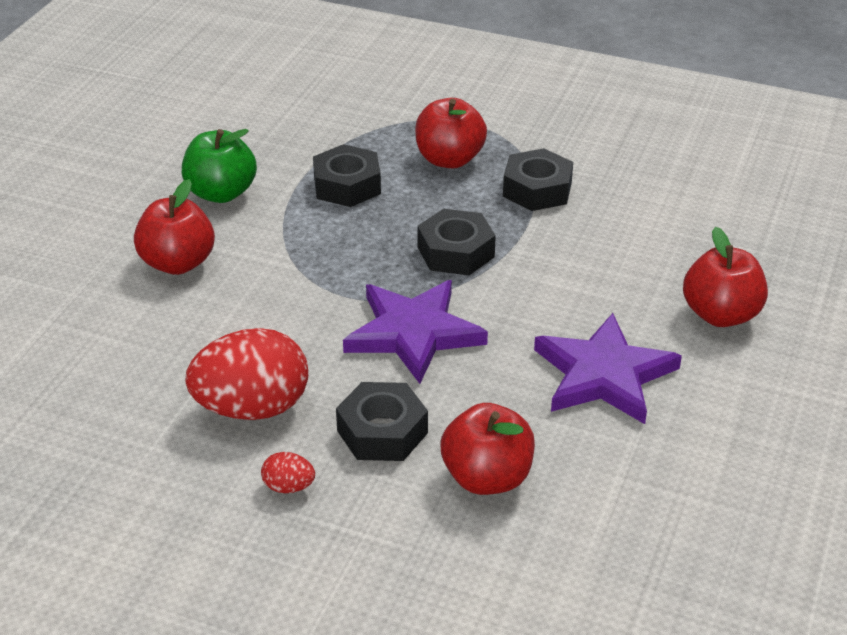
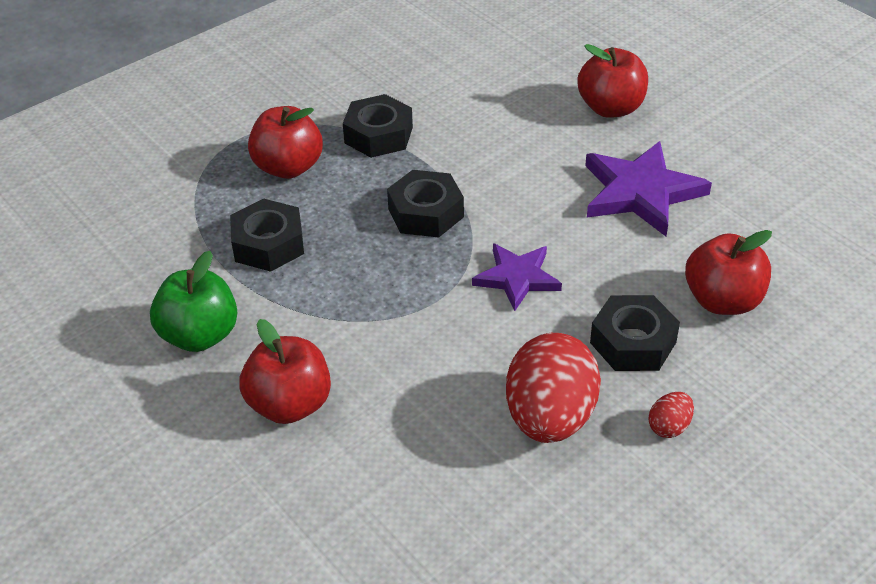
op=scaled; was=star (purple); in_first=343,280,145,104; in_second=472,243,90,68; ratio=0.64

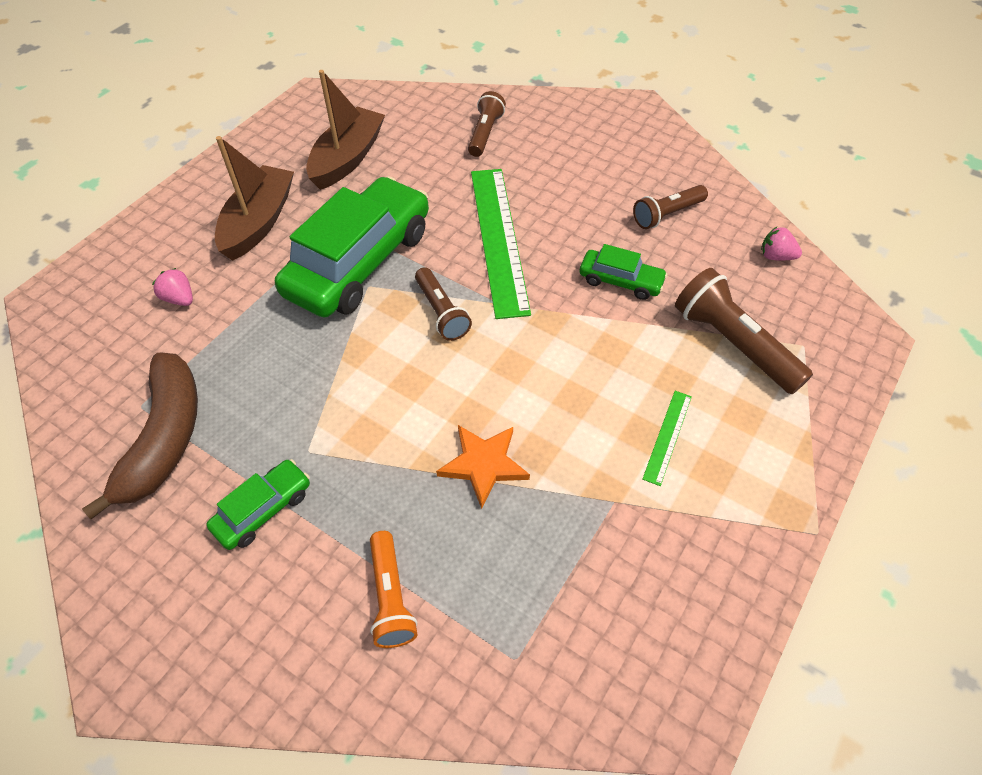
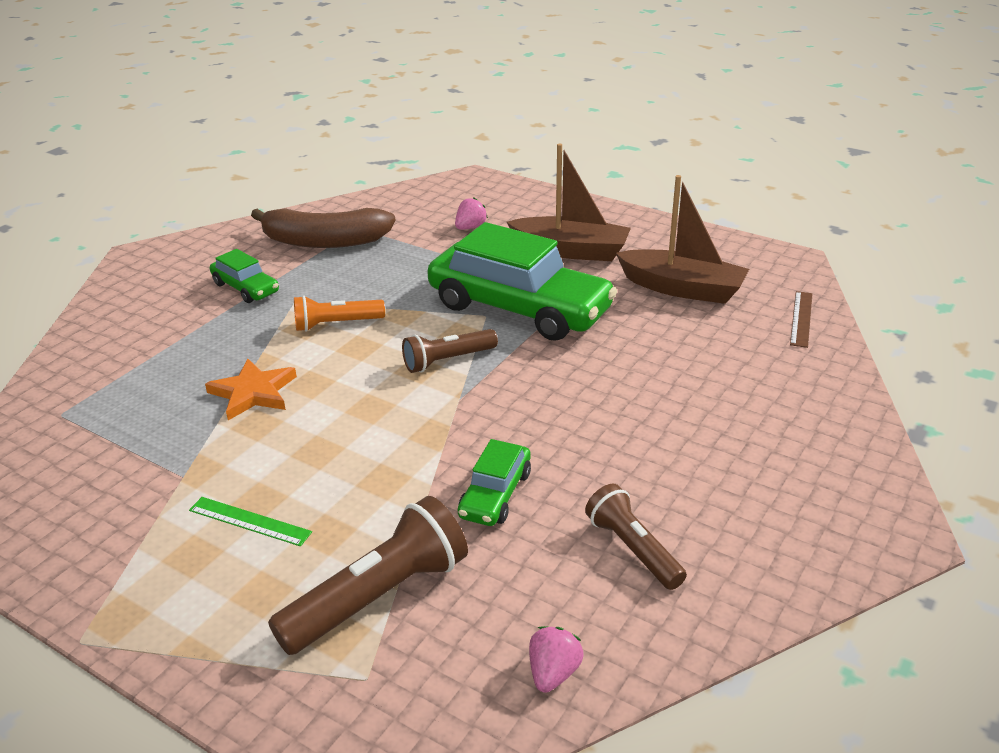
op=shifted; was=flashlight (orange); in_first=370,531,47,117; in_second=294,295,91,37
op=new; now=ruler (brown); in_second=790,291,22,57
op=gone; was=flashlight (brown); in_first=468,91,38,66
op=gone; was=ruler (green); in_first=471,169,60,150

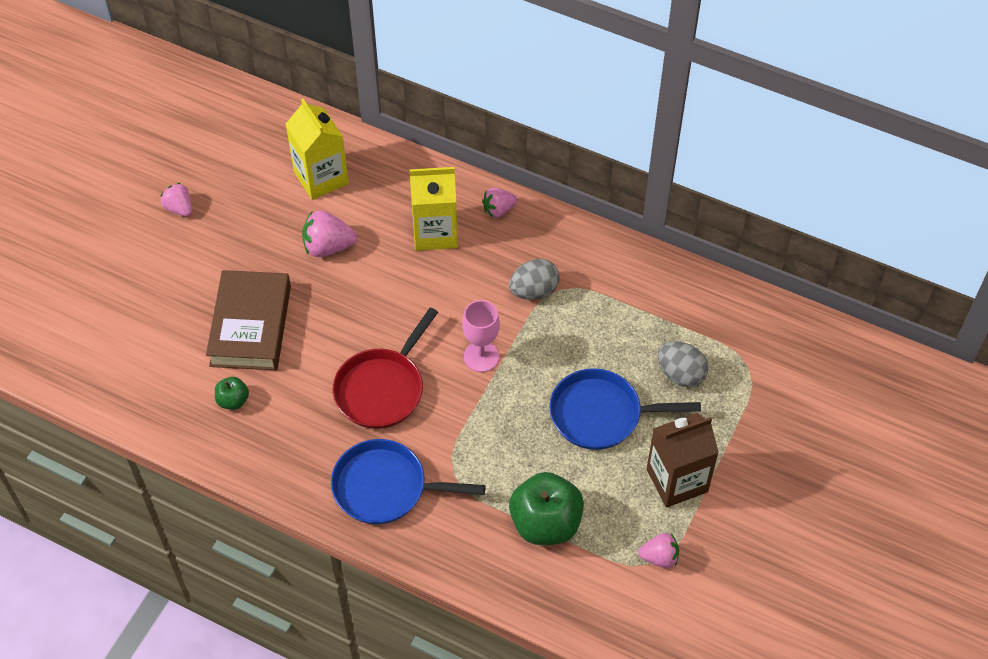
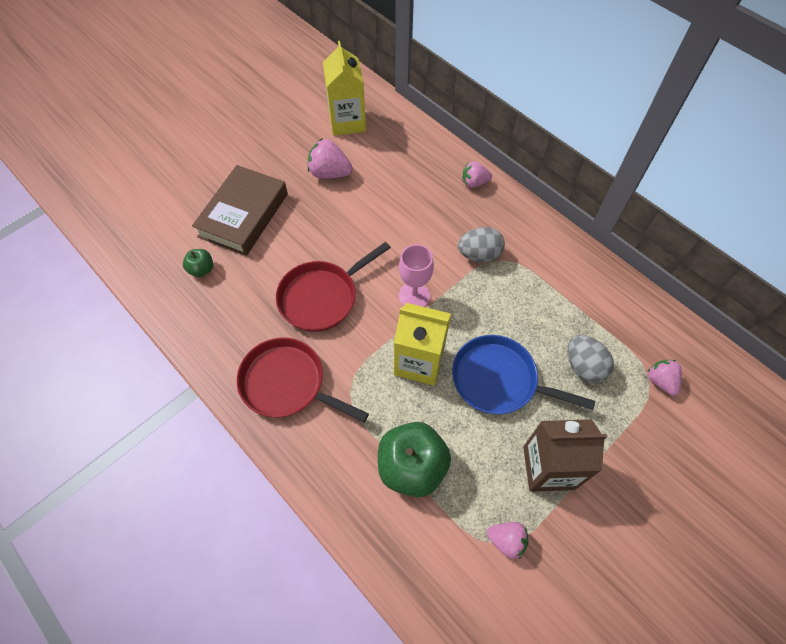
op=repainted; was=pan (blue); now=pan (red); in_first=331,439,155,85; in_second=237,337,132,85
op=shifted; was=carton (yellow); in_first=410,167,48,84; in_second=394,303,57,82
op=shifted; was=strawberry (pink); in_first=161,183,31,34; in_second=647,360,35,36

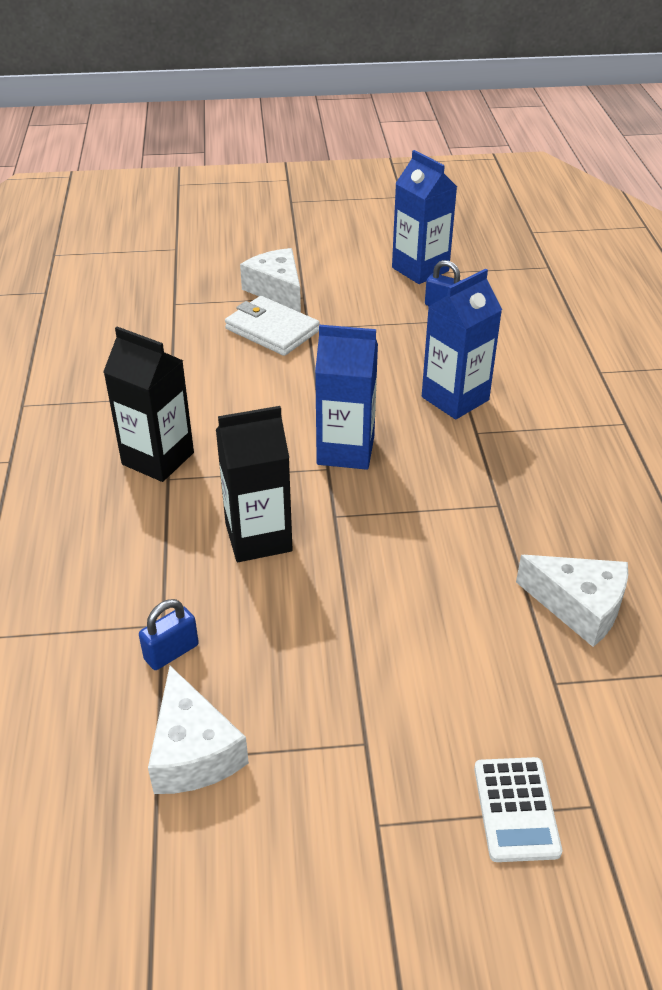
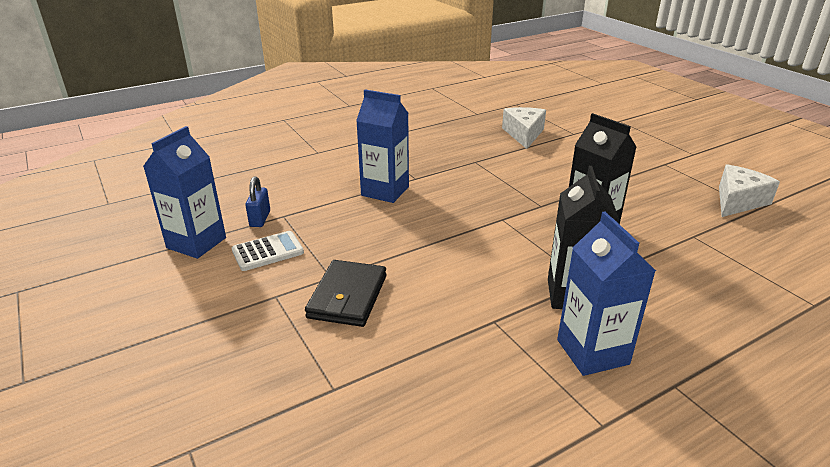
op=shifted; was=calculator (white); in_first=474,757,88,105; in_second=232,231,72,40
op=repainted; was=wallet (white); now=wallet (black); in_first=225,296,95,60; in_second=305,260,82,67
op=shifted; was=carton (blue); in_first=315,325,63,145; in_second=557,212,99,164
op=gone; was=padlock (blue); in_first=139,599,60,71
op=gone; was=cheese (white); in_first=240,248,61,65

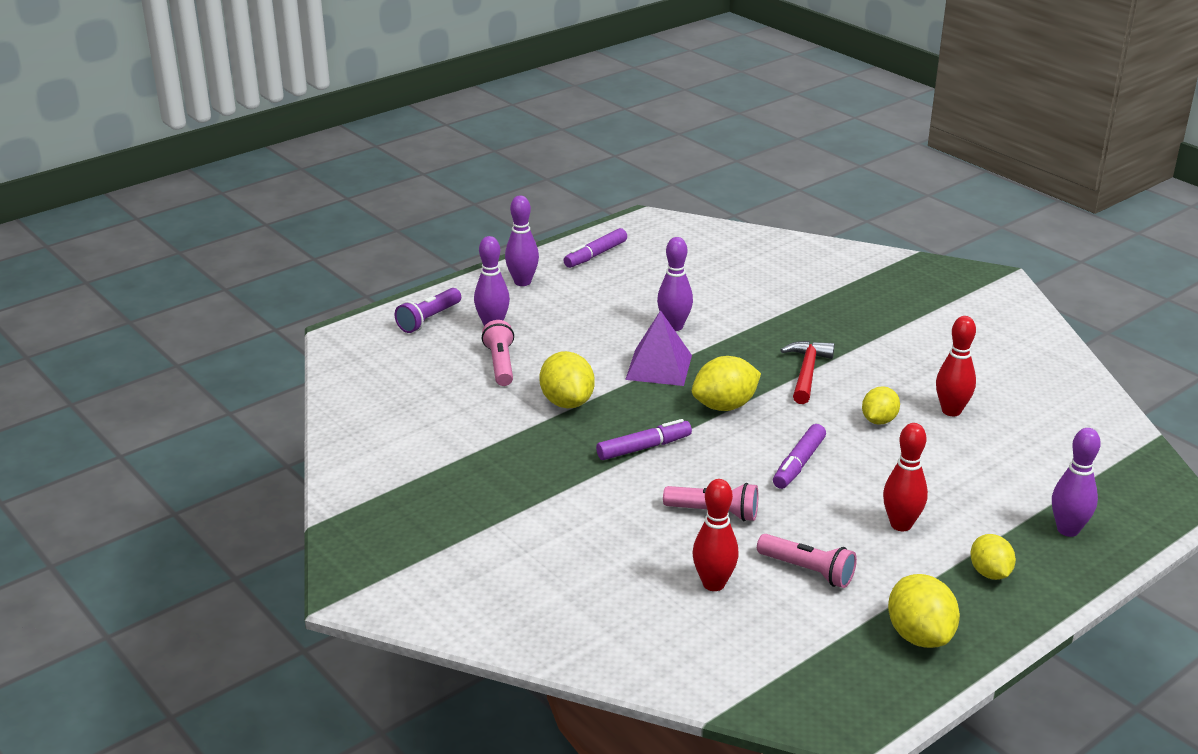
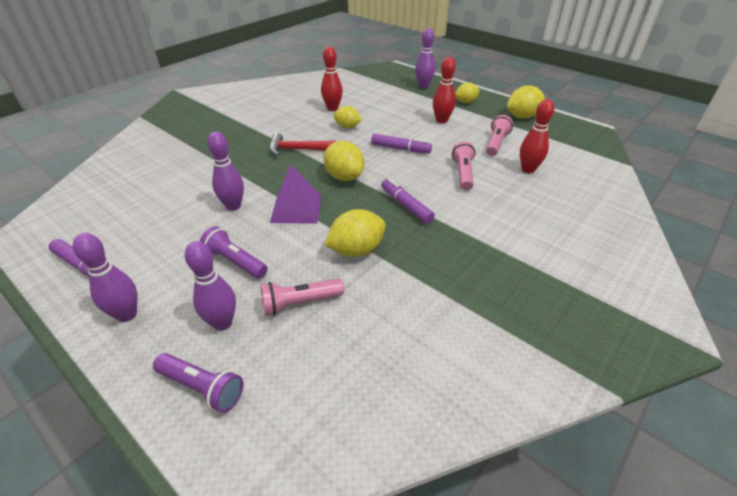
op=new; now=flashlight (purple); in_second=200,226,68,53

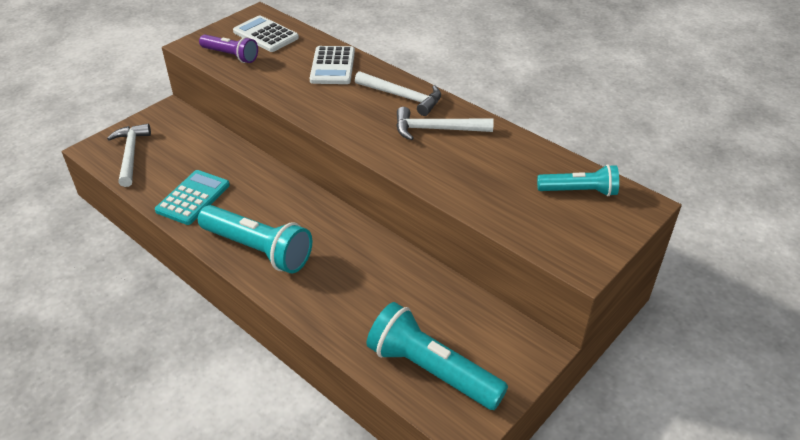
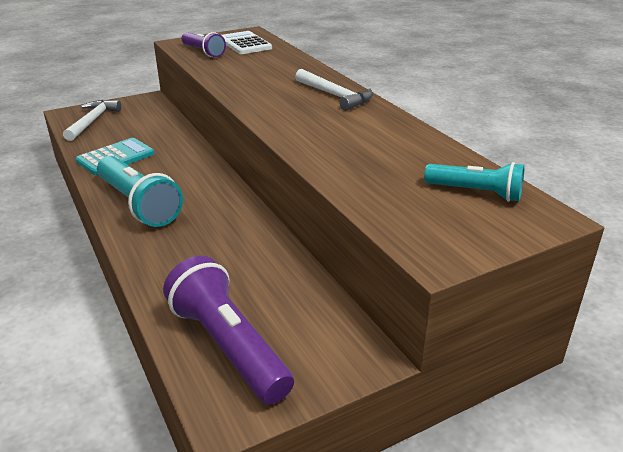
op=repainted; was=flashlight (turquoise); now=flashlight (purple); in_first=367,302,141,108; in_second=163,256,131,148
op=gone; was=calculator (white); in_first=310,46,45,38
op=gone; was=hammer (white); in_first=396,107,98,33

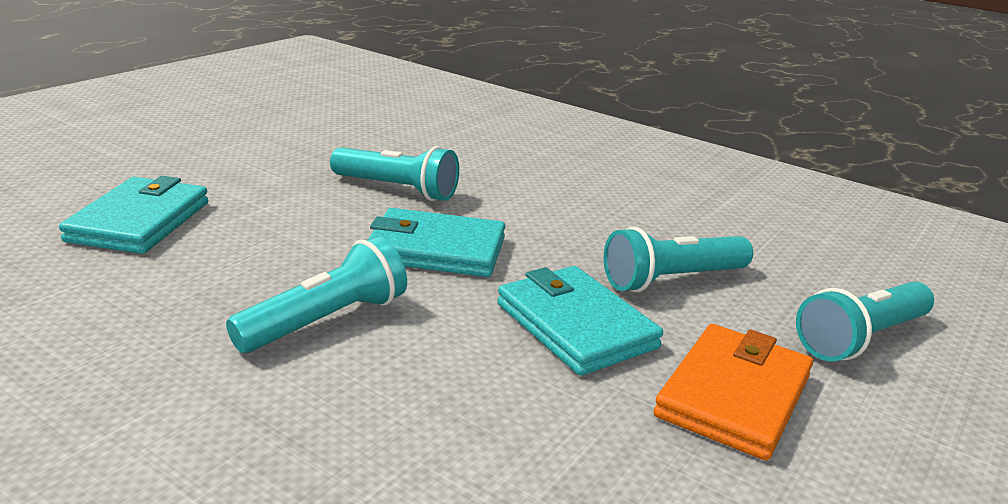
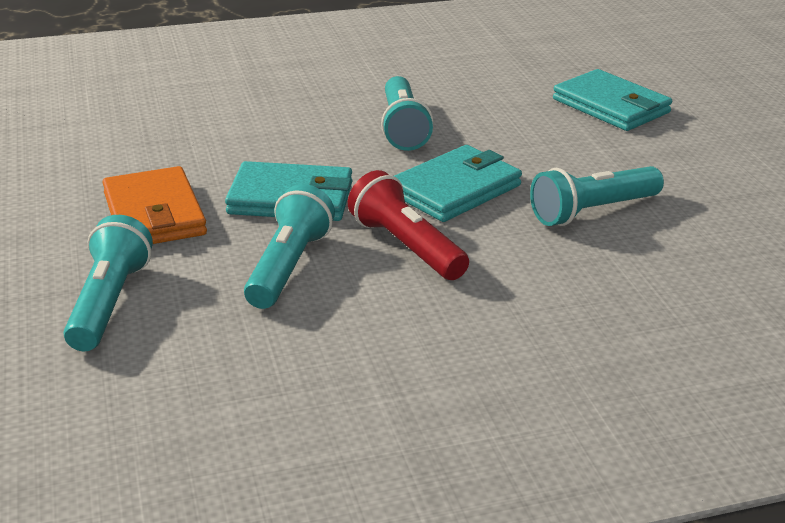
op=new; now=flashlight (red); in_second=348,170,121,110

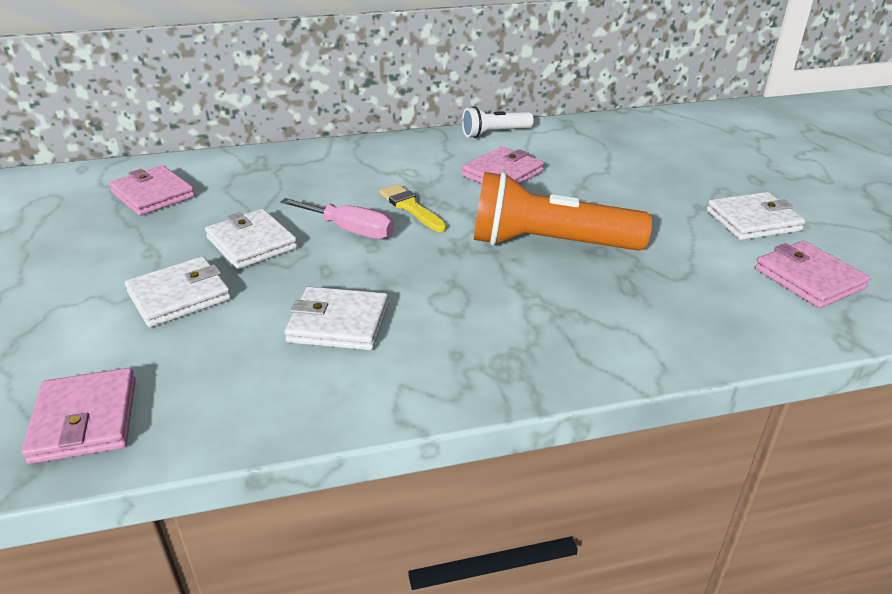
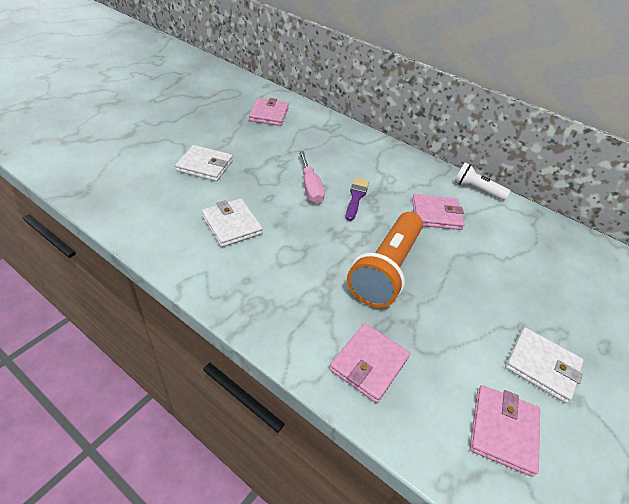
op=shifted; was=wallet (pink); in_first=22,368,114,96; in_second=329,323,81,80
op=repainted; was=brush (yellow); now=brush (purple); in_first=379,184,68,48; in_second=346,177,23,44
op=rotated; was=flashlight (orange); in_first=474,172,178,79; in_second=347,212,76,95; clockwise=-120
op=gone; was=wallet (white); in_first=205,209,93,60

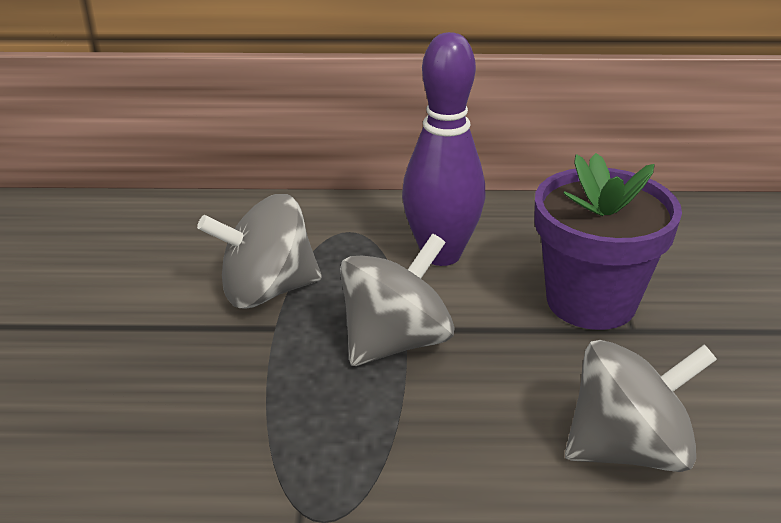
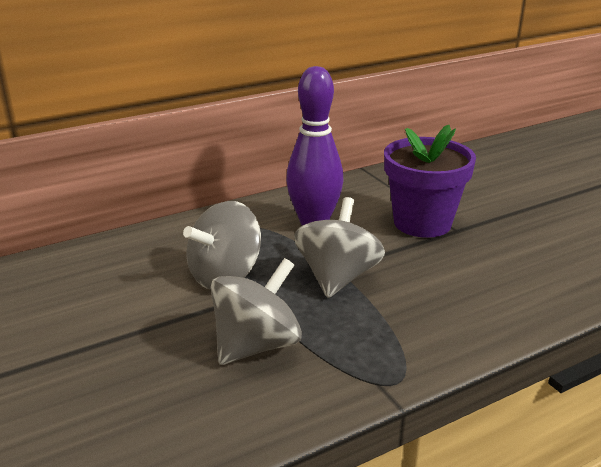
op=shifted; was=spinning top (grey); in_first=565,340,152,132; in_second=211,258,91,107

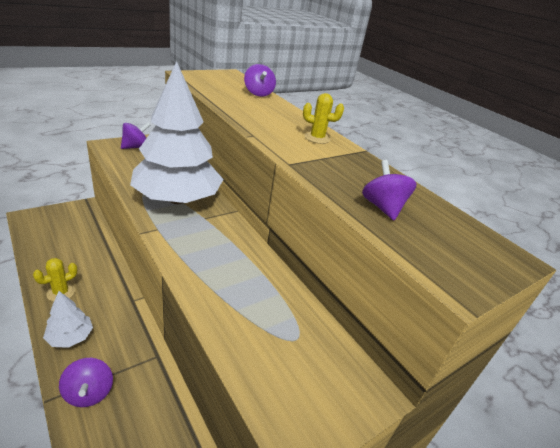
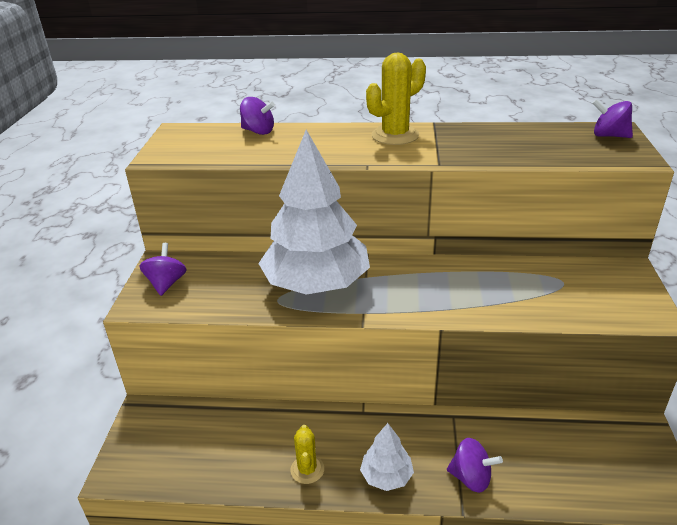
op=scaled; was=cactus (yellow); in_first=303,93,41,51; in_second=366,53,60,92; ratio=1.69
op=shifted; was=spinning top (purple); in_first=362,160,54,60; in_second=592,99,41,39

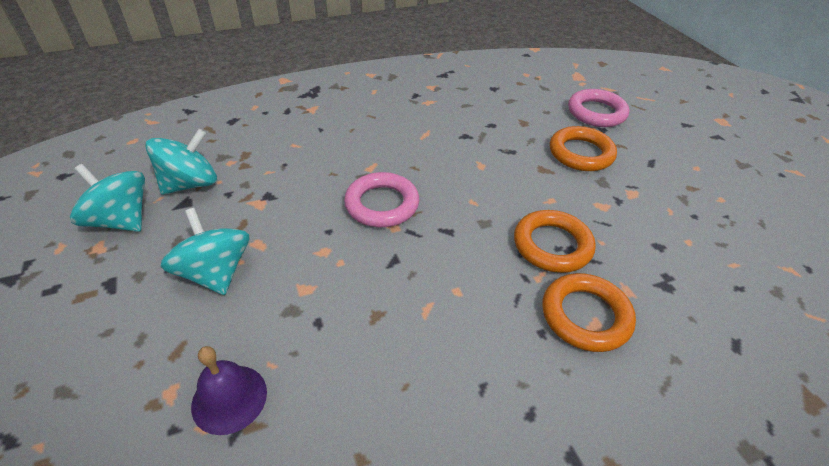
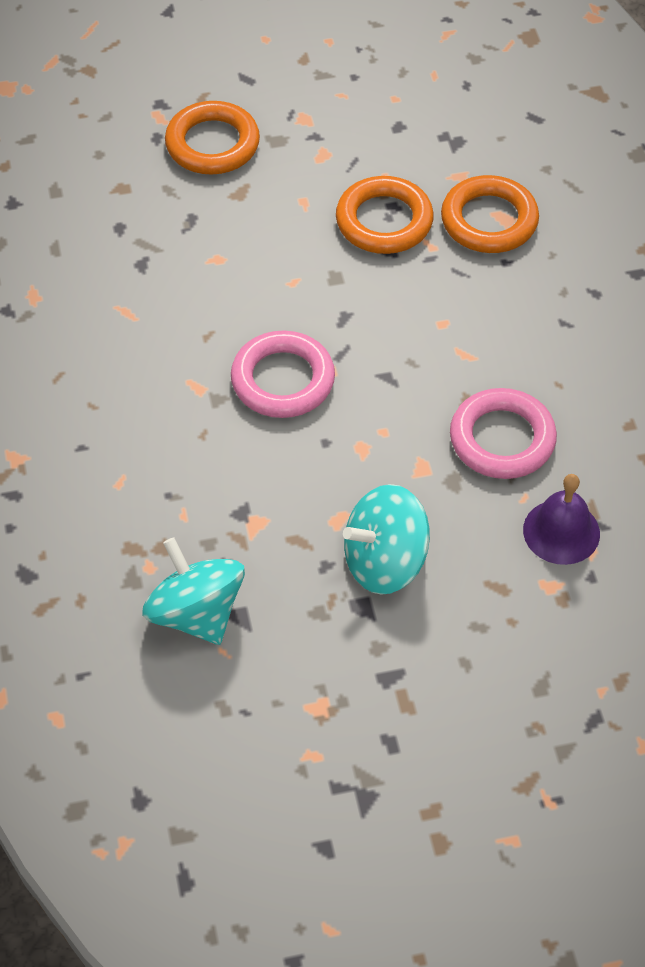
op=shifted; was=ring (pink); in_first=568,89,61,38; in_second=450,388,107,91
op=gone; was=spinning top (turquoise); in_first=70,164,75,68

